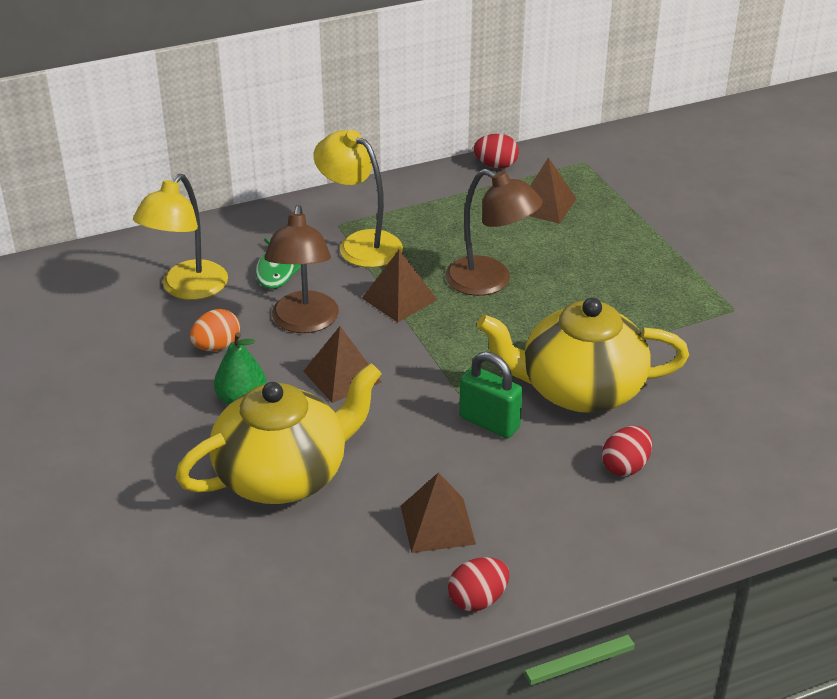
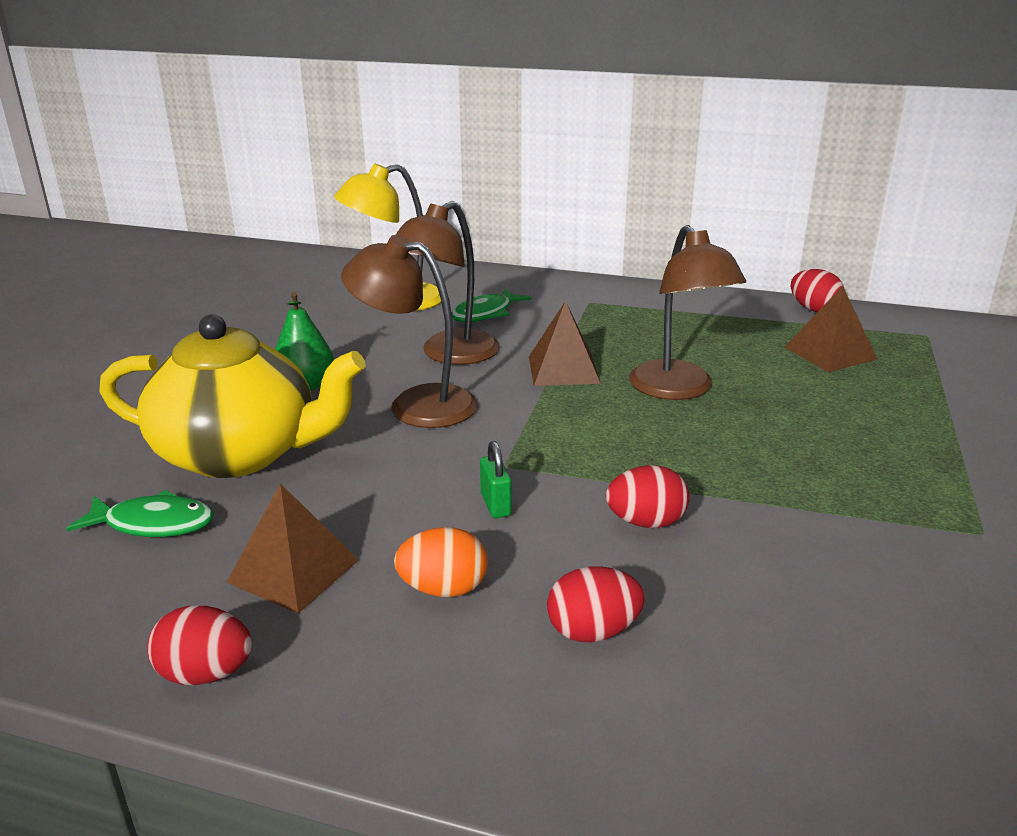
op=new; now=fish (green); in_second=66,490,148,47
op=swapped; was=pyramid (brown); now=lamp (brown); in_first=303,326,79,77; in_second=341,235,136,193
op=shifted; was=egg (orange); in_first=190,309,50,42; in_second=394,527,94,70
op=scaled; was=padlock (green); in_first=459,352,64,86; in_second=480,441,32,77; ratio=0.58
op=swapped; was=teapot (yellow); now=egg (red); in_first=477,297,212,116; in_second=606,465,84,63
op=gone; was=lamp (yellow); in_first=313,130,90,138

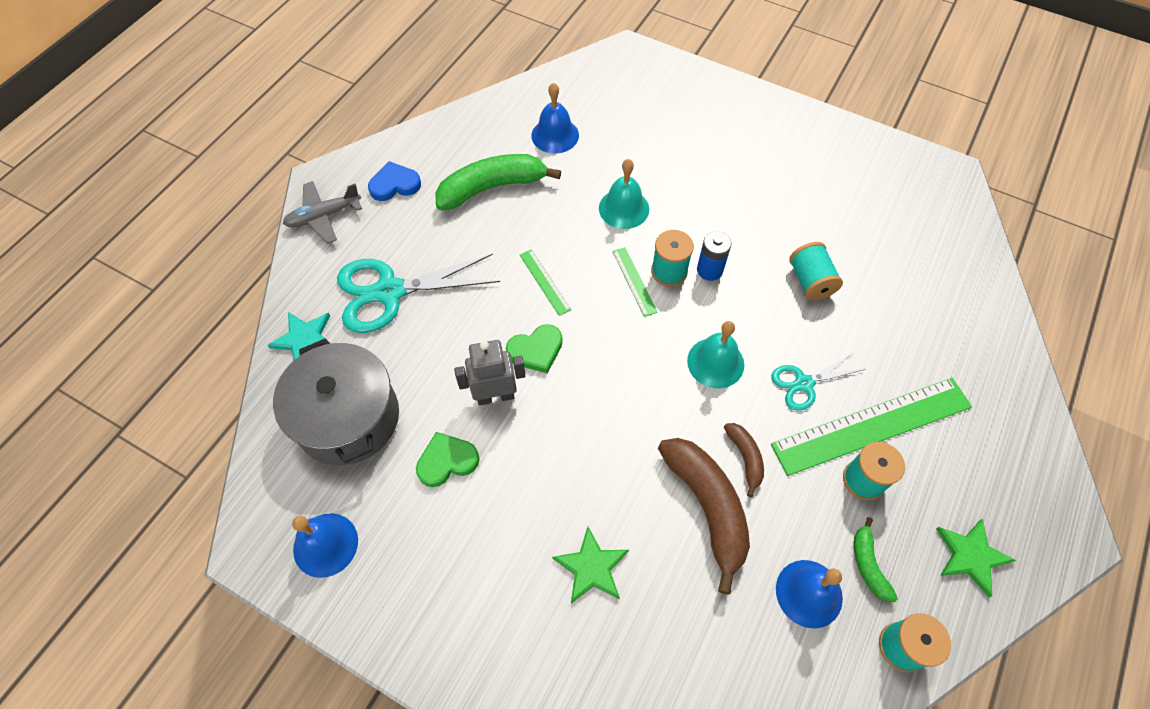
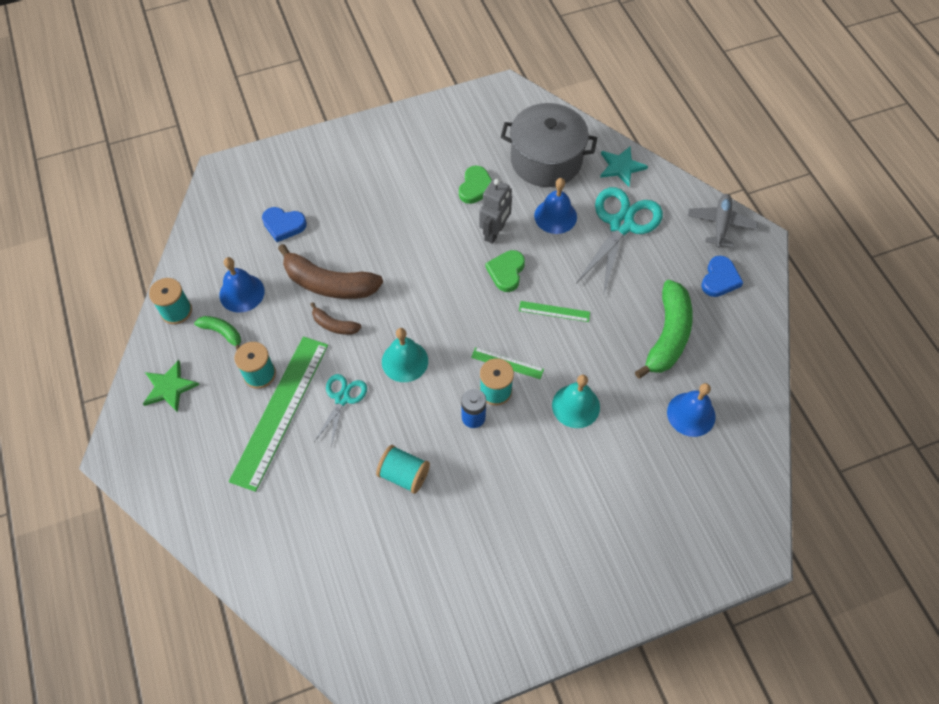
op=new; now=heart (blue); in_second=262,207,45,35
op=shifted; was=bell (blue); in_first=292,513,66,65; in_second=534,178,43,56
op=gone; was=star (green); in_first=552,527,77,76

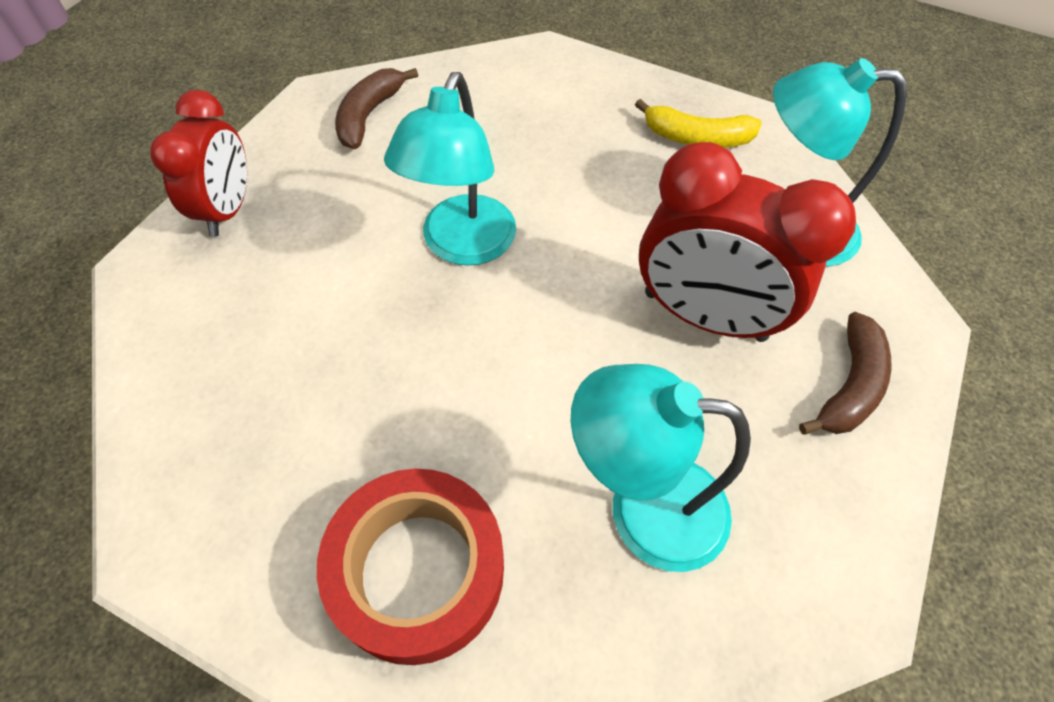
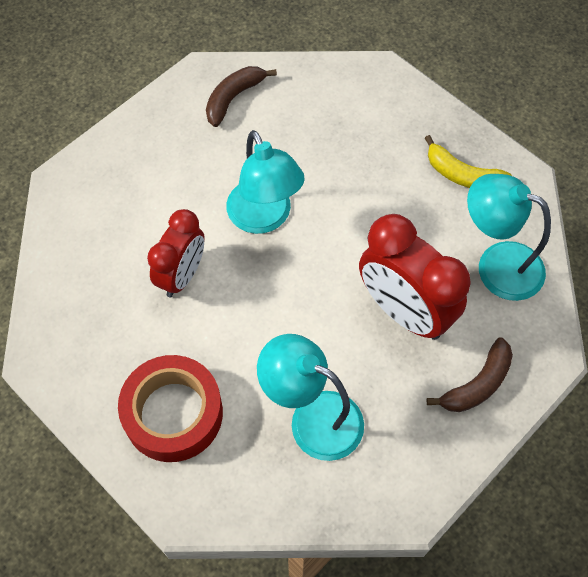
op=shifted; was=clock (red); in_first=150,90,97,146; in_second=147,209,58,88
op=rotated; was=lamp (turquoise); in_first=384,72,132,194; in_second=226,130,79,104; clockwise=-60

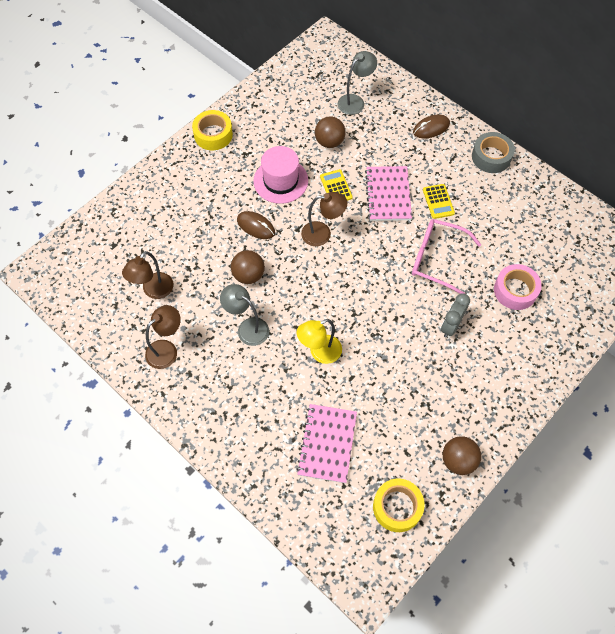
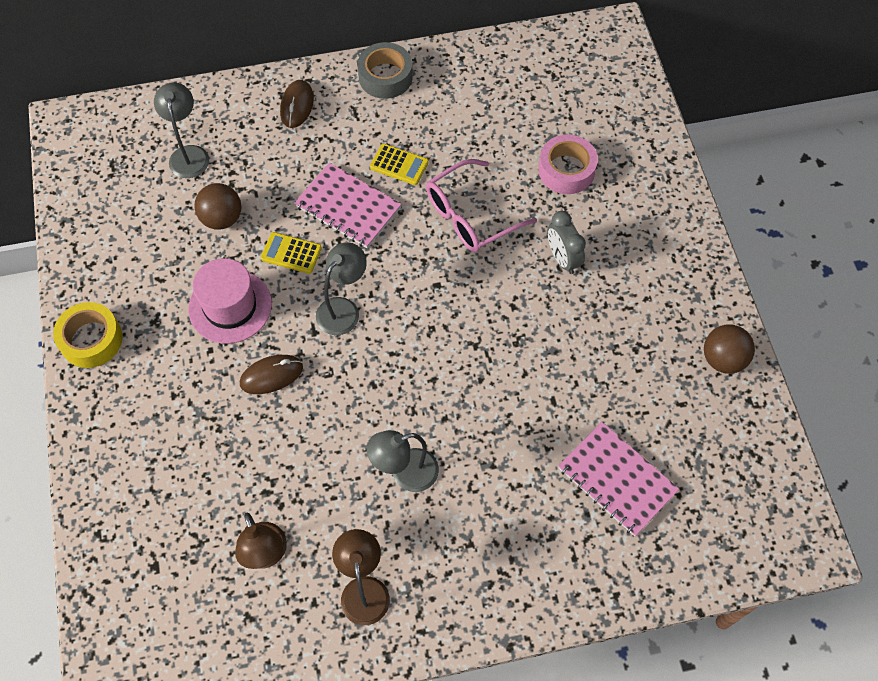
op=repainted; was=lamp (brown); now=lamp (grey); in_first=301,192,46,54; in_second=316,242,51,93
op=gone; was=ball (brown); in_first=231,250,34,34
op=gone; was=lamp (yellow); in_first=297,319,45,45
op=gone; was=tape (yellow); in_first=373,479,52,53

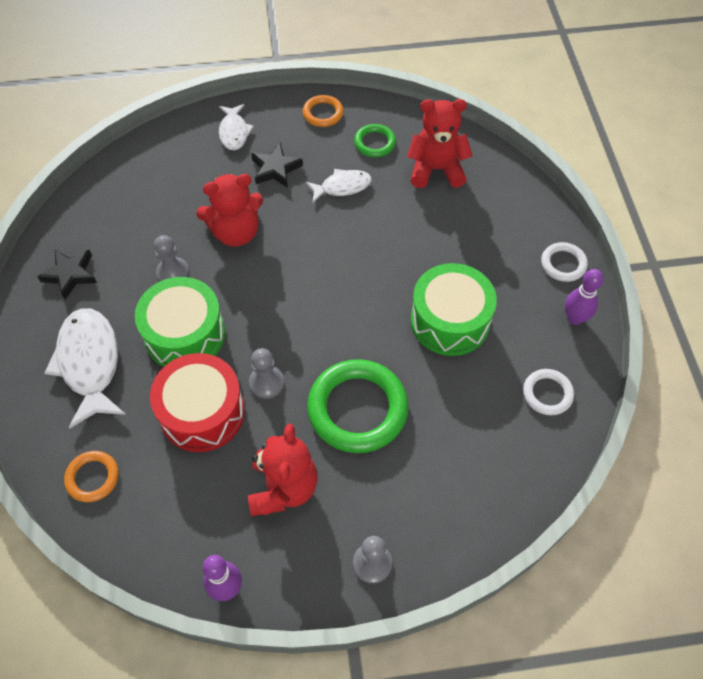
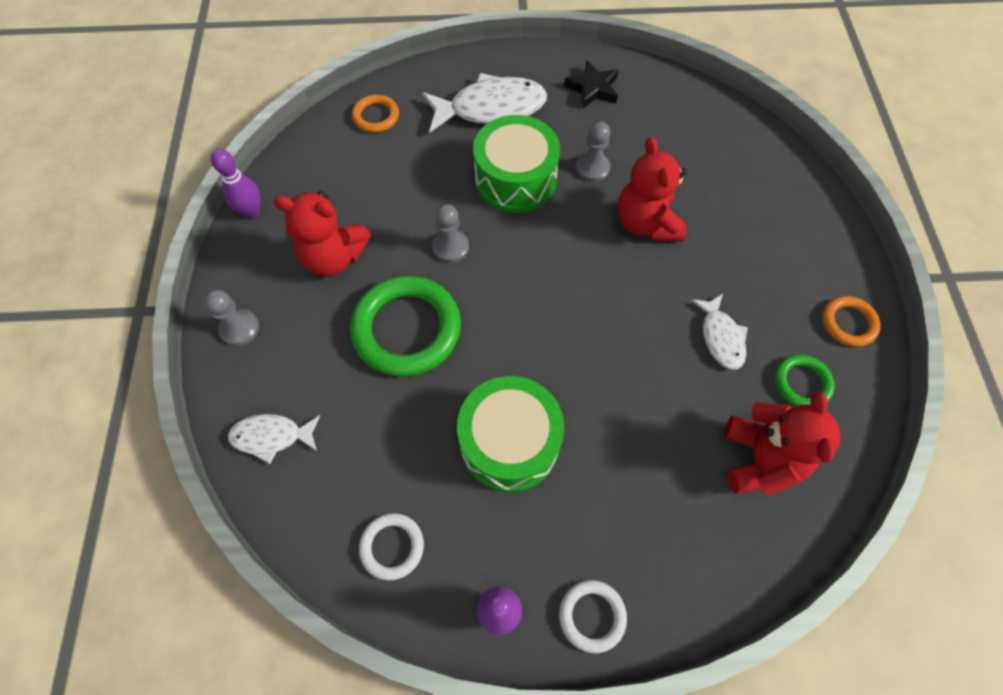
op=shifted; was=fish (white); in_first=219,104,35,46; in_second=228,414,92,50
op=gone; was=drum (red); in_first=150,353,95,99
op=gone; was=star (black); in_first=251,143,52,45

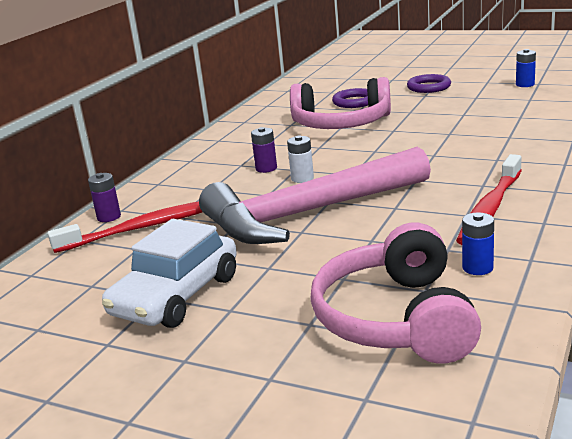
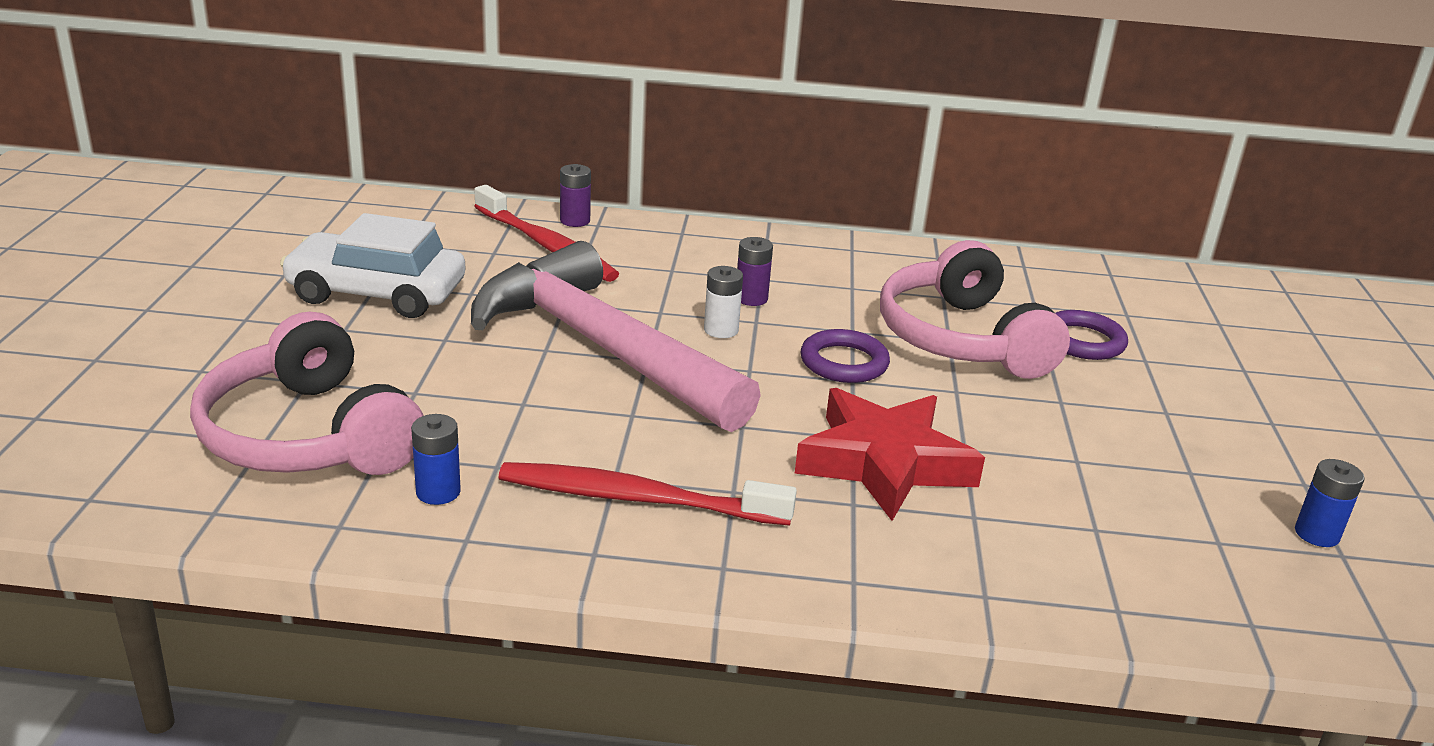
op=rotated; was=headphones (pink); in_first=310,222,171,142; in_second=190,312,234,163; clockwise=-105
op=new; now=star (red); in_second=795,388,190,133
op=shifted; was=ring (purple); in_first=407,74,44,19; in_second=801,329,89,54

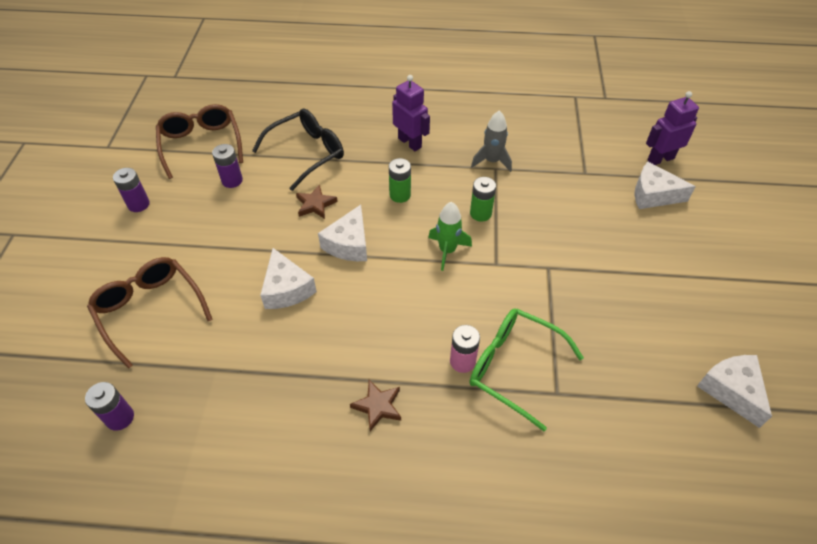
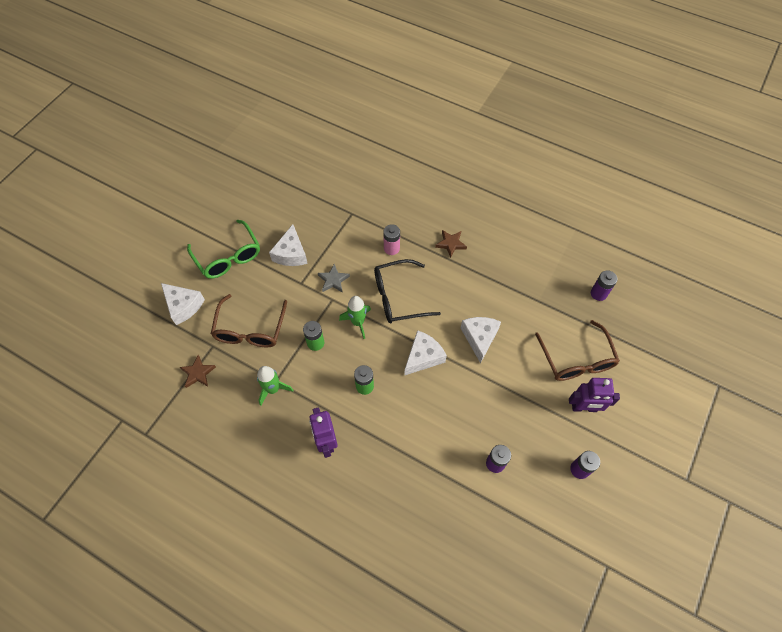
op=shifted; was=star (brown); in_first=296,184,42,35; in_second=180,355,36,33
op=shifted; was=glasses (green); in_first=470,308,114,123; in_second=187,220,73,59
op=shifted; was=glasses (brown); in_first=156,104,87,75; in_second=211,294,76,53
op=repainted; was=rocket (grey); now=rocket (green); in_first=471,110,41,62; in_second=257,366,36,40
op=shifted; was=cheese (white); in_first=697,355,75,73; in_second=269,224,39,42
op=new; now=star (grey); in_second=318,264,32,29
op=shifted; was=glasses (black); in_first=252,109,92,82; in_second=374,259,67,64
op=shifted; was=robot (purple); in_first=646,91,53,74; in_second=569,378,51,34

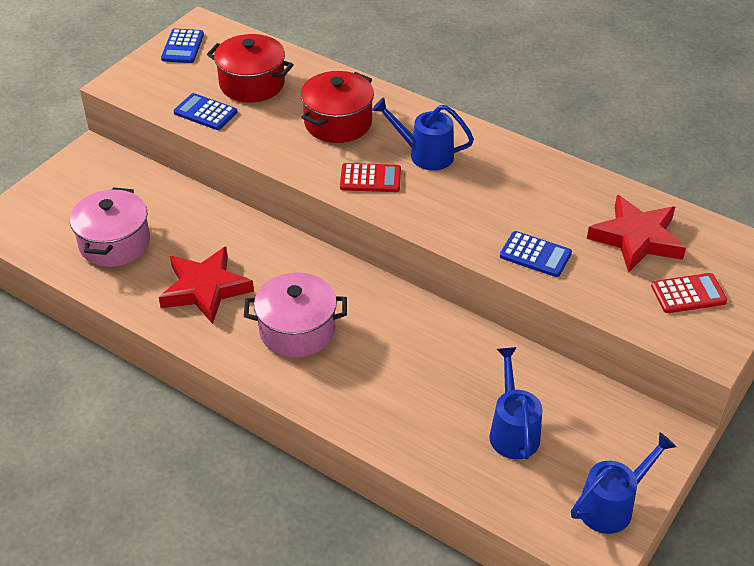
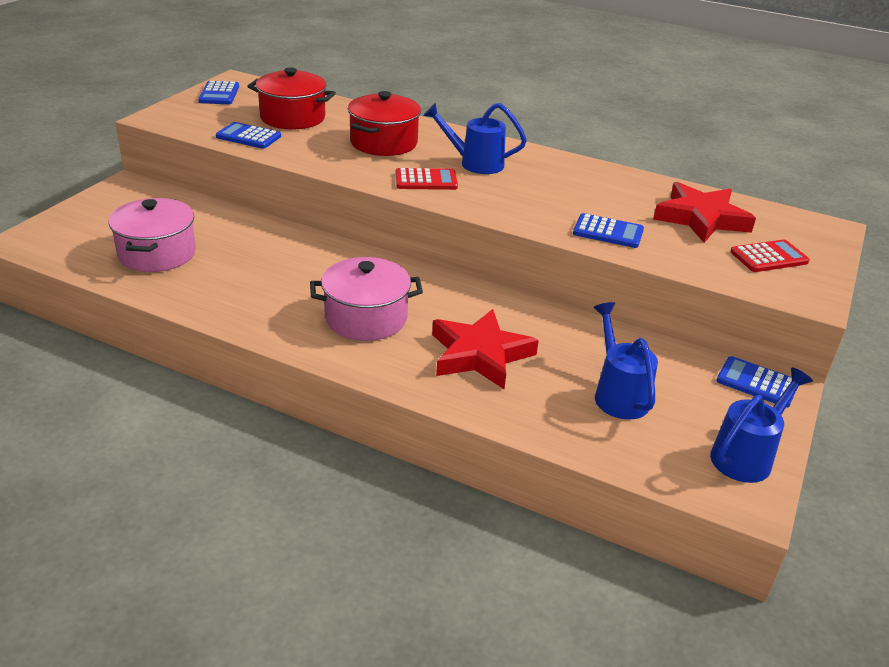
op=shifted; was=star (red); in_first=159,247,95,77; in_second=432,309,107,80
op=new; now=calculator (blue); in_second=716,356,79,51

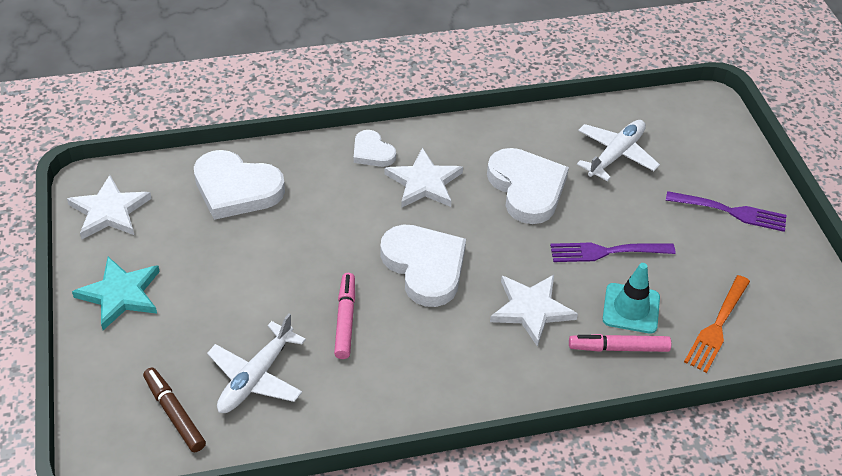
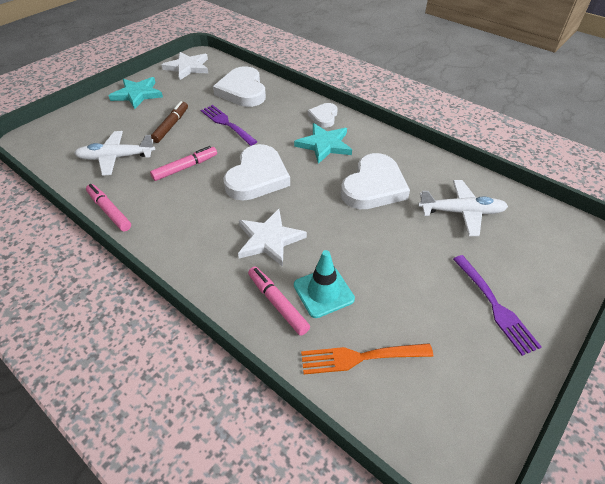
op=new; now=marker (pink); in_second=86,184,45,47
op=shifted; was=marker (brown); in_first=143,367,63,85; in_second=151,101,37,42
op=shifted; was=fork (purple); in_first=550,242,126,20; in_second=201,105,57,41
op=repainted; was=star (white); now=star (turquoise); in_first=384,148,79,60; in_second=294,123,58,41

